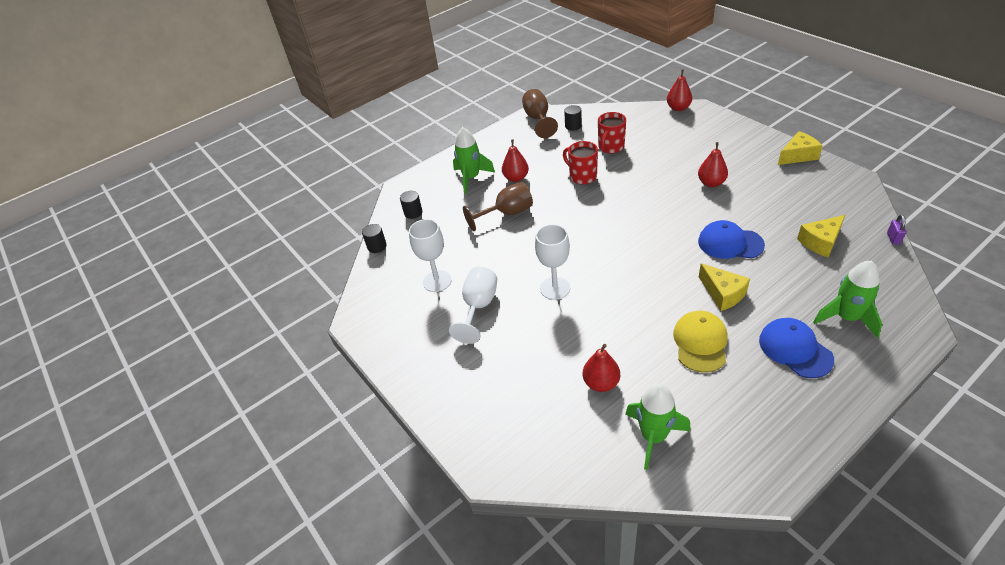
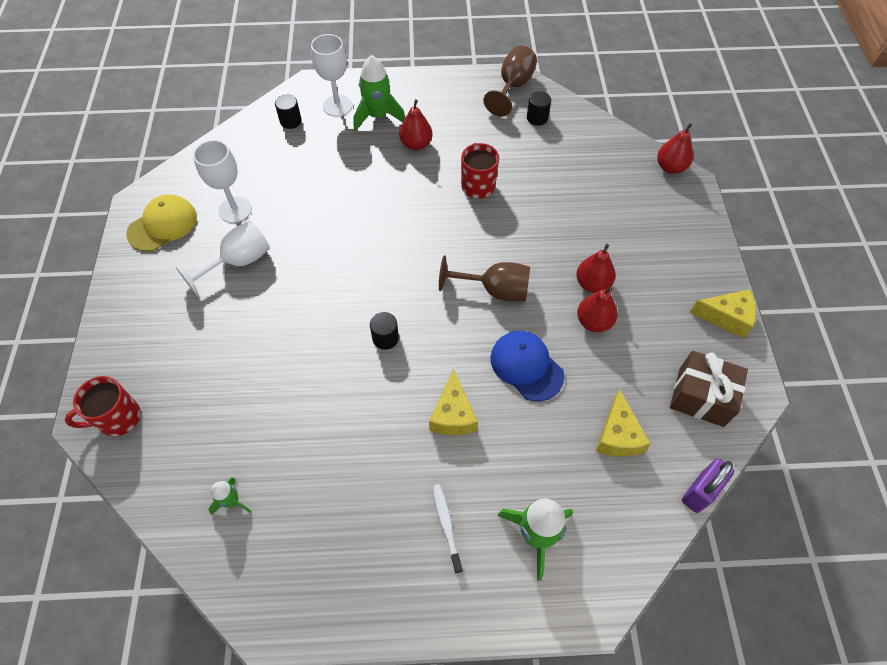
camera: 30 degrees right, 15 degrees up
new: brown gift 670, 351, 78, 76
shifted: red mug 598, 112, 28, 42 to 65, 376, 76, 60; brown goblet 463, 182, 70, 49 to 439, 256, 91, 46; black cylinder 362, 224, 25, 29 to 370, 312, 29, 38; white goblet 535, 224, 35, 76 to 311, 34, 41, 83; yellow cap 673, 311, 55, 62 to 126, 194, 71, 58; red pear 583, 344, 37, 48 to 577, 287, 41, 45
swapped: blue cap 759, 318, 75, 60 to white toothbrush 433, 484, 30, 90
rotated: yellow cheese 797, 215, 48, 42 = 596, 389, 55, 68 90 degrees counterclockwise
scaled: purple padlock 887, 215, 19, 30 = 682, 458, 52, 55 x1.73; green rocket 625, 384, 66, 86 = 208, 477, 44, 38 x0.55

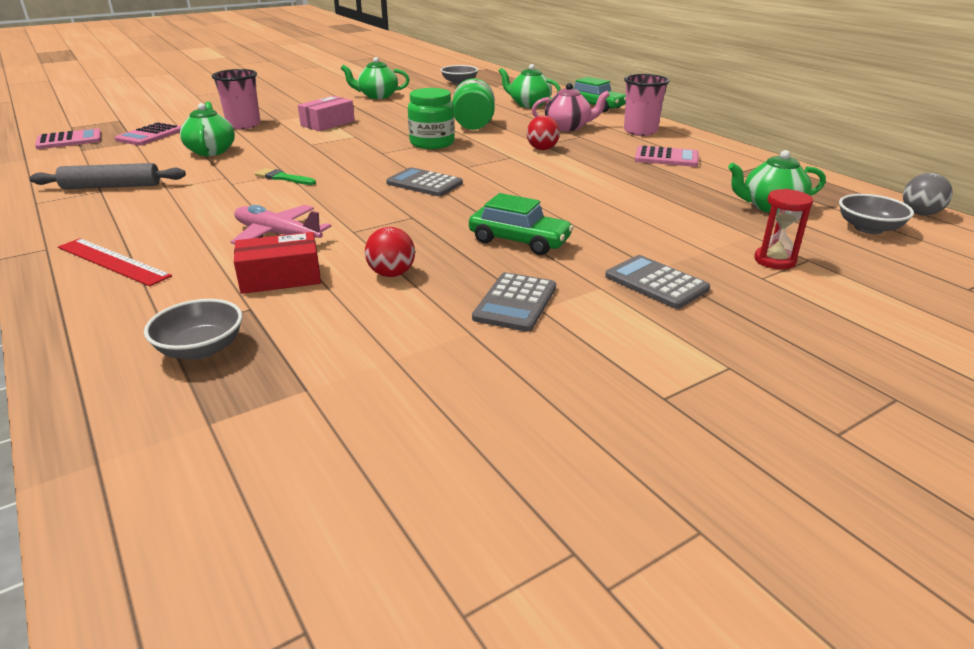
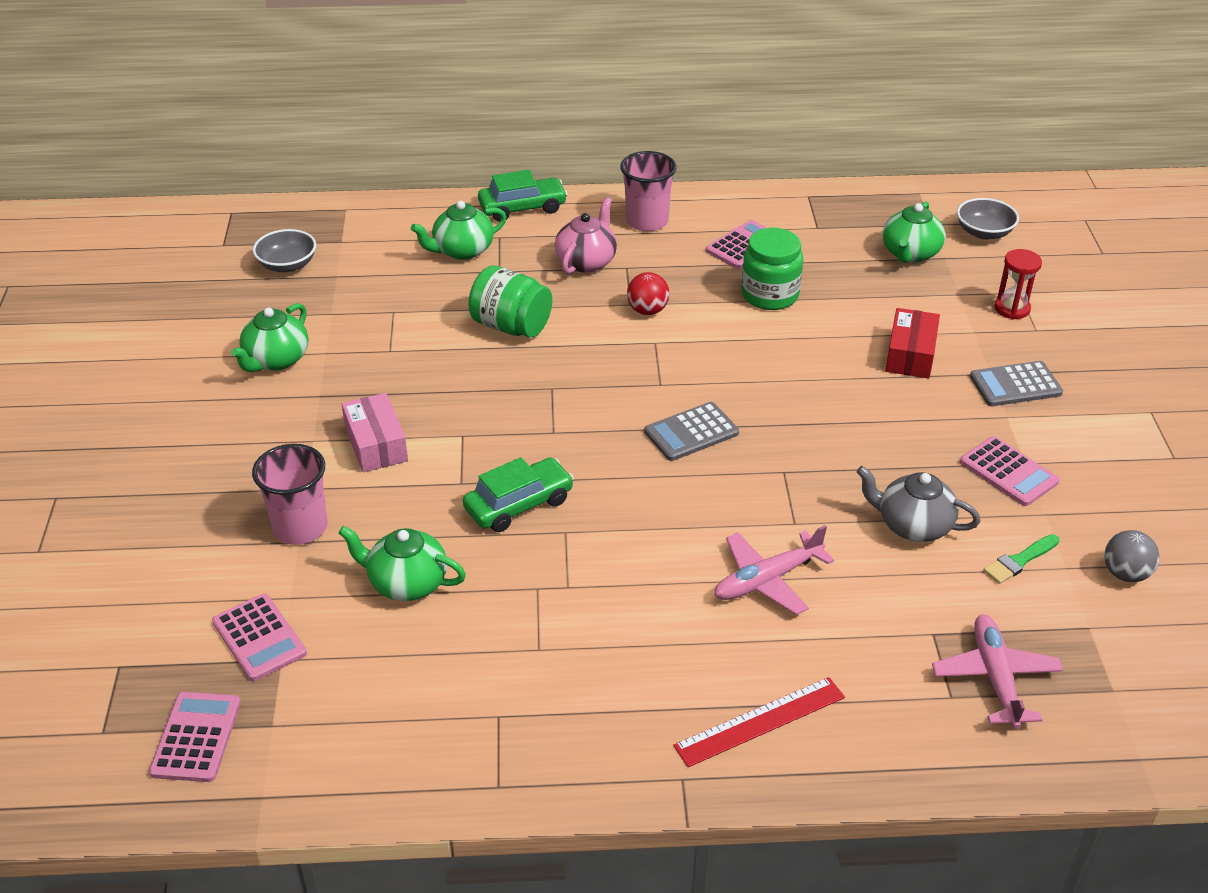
camera: 60 degrees left, 10 degrees up
gone: grey rolling pin 30, 163, 156, 26
shifted: green jar 408, 88, 47, 61 to 741, 228, 62, 82; green brush 255, 168, 61, 17 to 983, 534, 77, 50; grey ball 903, 173, 50, 43 to 1104, 530, 56, 52; green car 469, 193, 105, 62 to 463, 457, 111, 75; red box 234, 232, 87, 62 to 885, 308, 55, 70
swapped: red ball 365, 227, 50, 50 to grey teapot 856, 466, 124, 76; grey bowl 144, 299, 98, 61 to pink plane 932, 614, 131, 115
repainted: grey calculator 472, 272, 84, 60 to pink calculator 960, 436, 100, 70

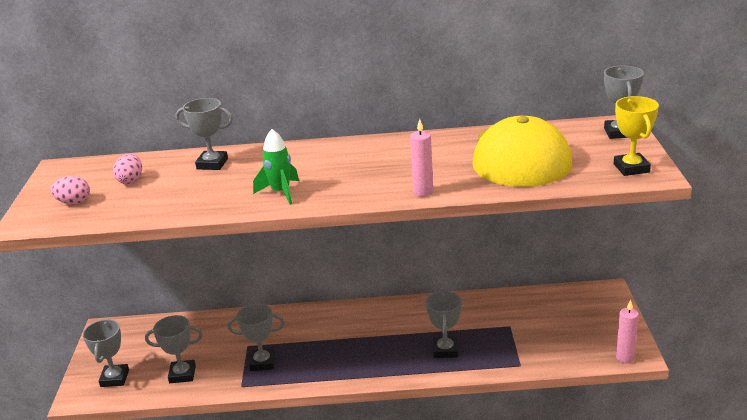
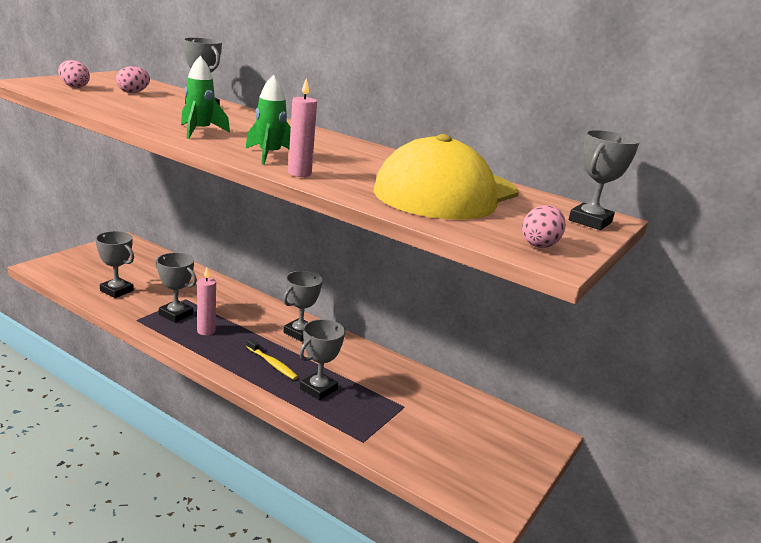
camera: 30 degrees right, 5 degrees down
new: green rocket 246, 75, 45, 89; yellow toothbrush 246, 339, 52, 41
shifted: pink candle 616, 300, 23, 63 to 197, 268, 19, 68; grey trophy 83, 319, 46, 68 to 283, 271, 39, 70
swapped: yellow trophy 614, 96, 45, 80 to pink egg 522, 205, 44, 43

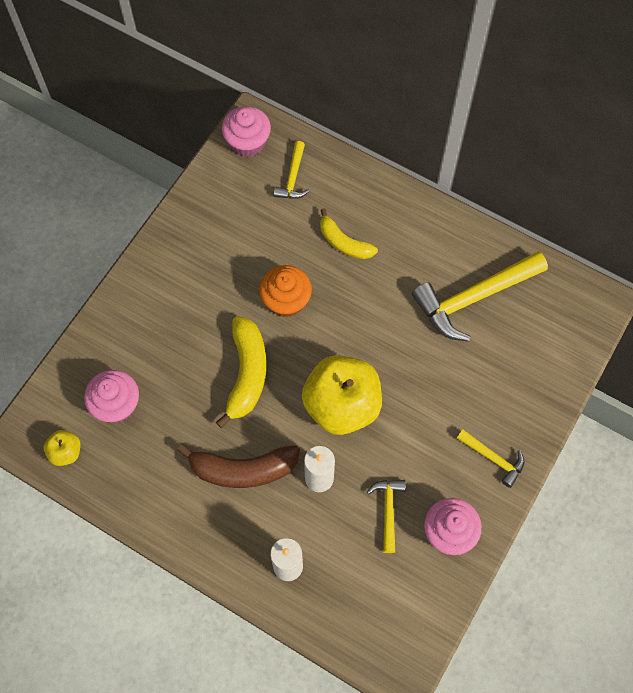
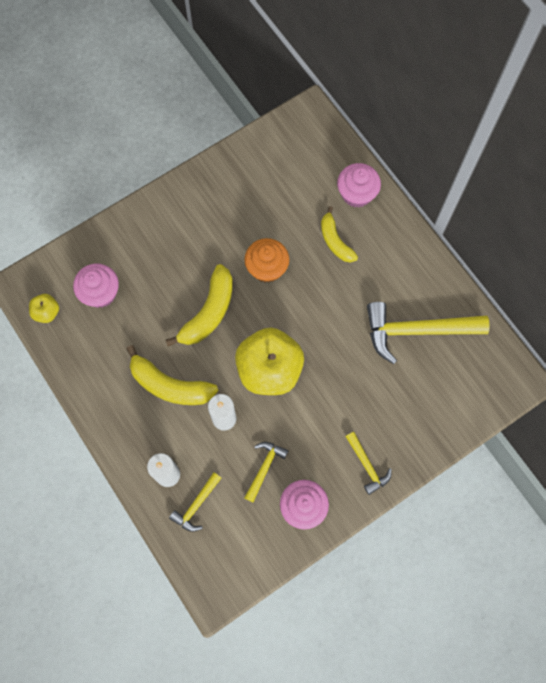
camera: 25 degrees right, 5 degrees up
shifted: pink cupcake 222, 106, 49, 51 to 337, 163, 44, 45; yellow hammer 274, 141, 35, 58 to 169, 472, 52, 60
repainted: brown banana 177, 444, 123, 44 to yellow banana 126, 345, 93, 60

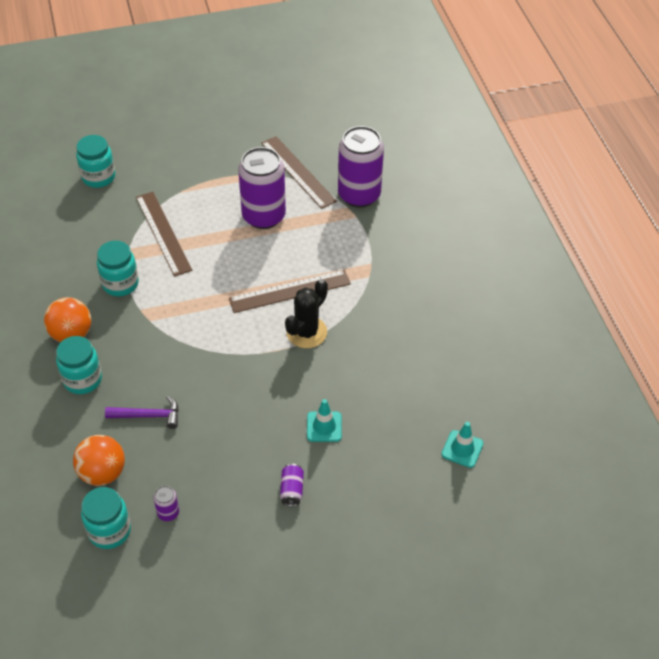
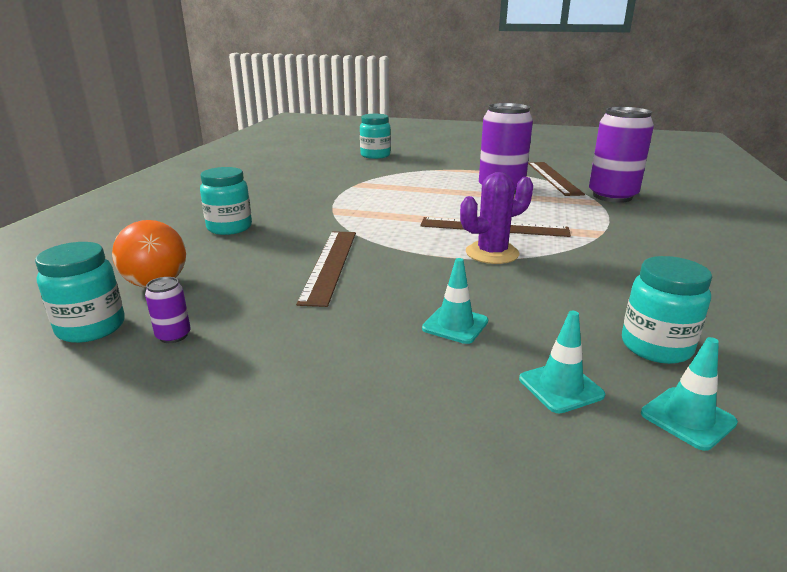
camera: 30 degrees right, 25 degrees down
gone: orange ball 44, 297, 47, 45; purple hammer 105, 396, 74, 33; purple can 280, 464, 24, 42
new: turquoise traffic cone 519, 311, 86, 102
shifted: brown ruler 136, 192, 57, 85 to 296, 231, 60, 76; turquoise jar 97, 241, 42, 55 to 622, 256, 90, 108
repainted: black cactus 285, 279, 43, 69 to purple cactus 460, 172, 73, 92

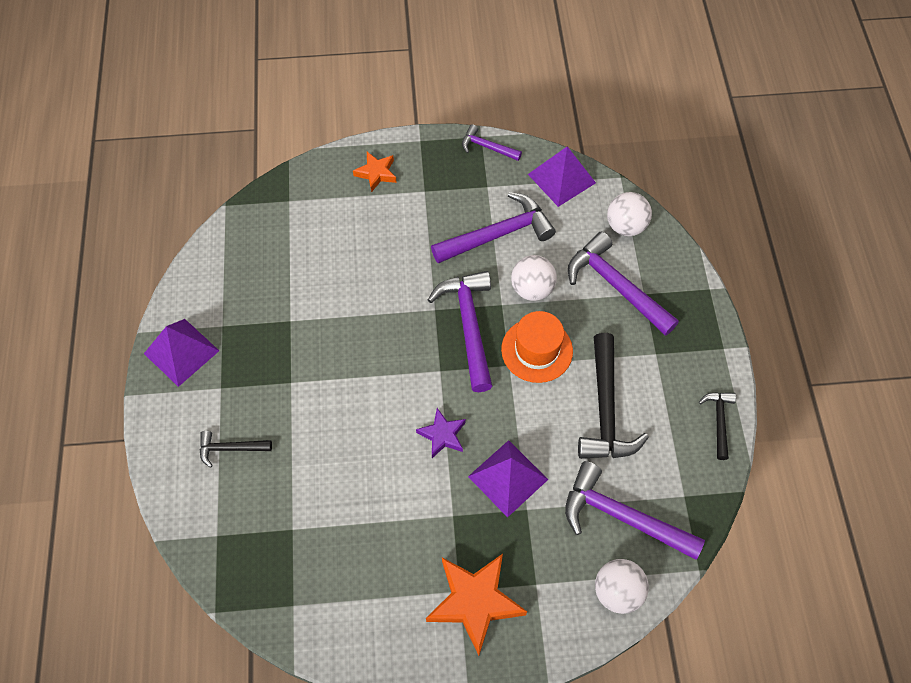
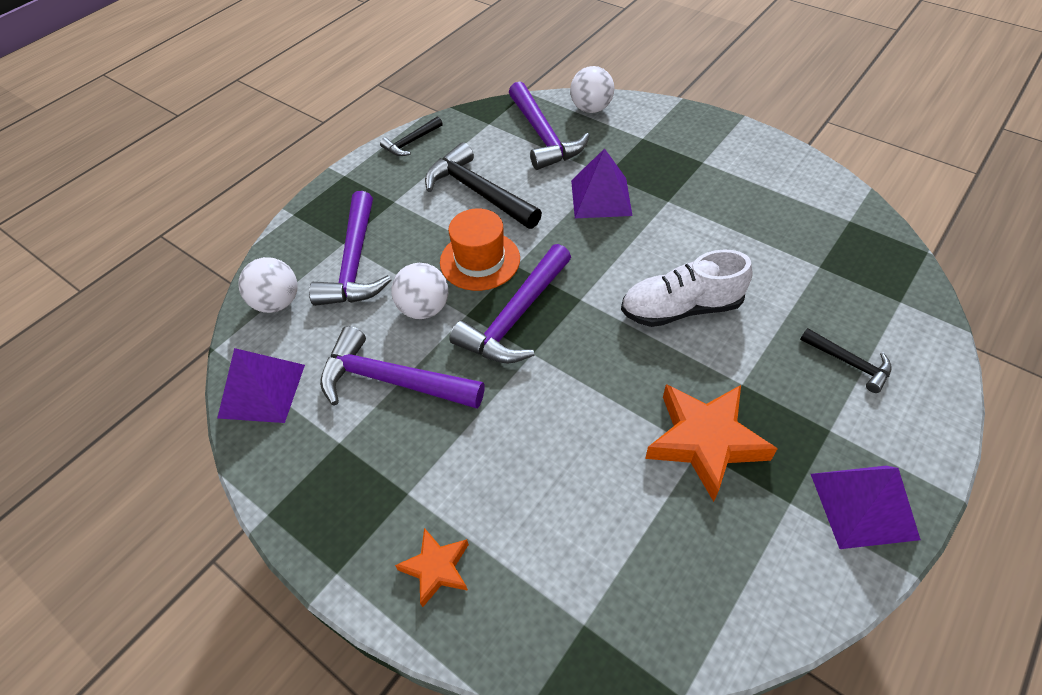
camera: 135 degrees left, 10 degrees down
gone: purple hammer 462, 124, 60, 37; purple star 416, 408, 50, 50
new: white shoe 621, 250, 132, 77
shifted: orange star 426, 554, 101, 101 to 645, 384, 133, 118
rotated: black hammer 578, 333, 71, 126 = 425, 142, 117, 87 90 degrees counterclockwise

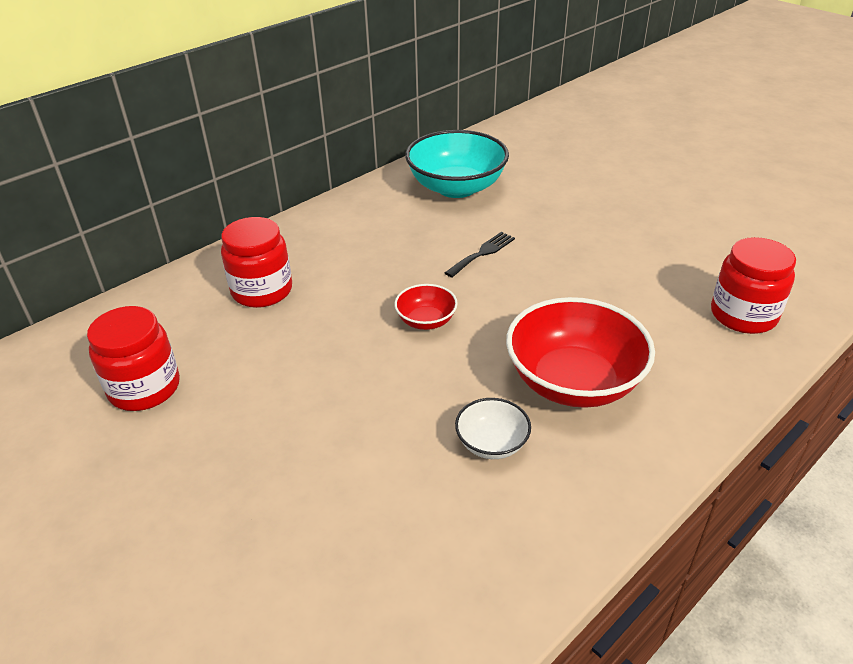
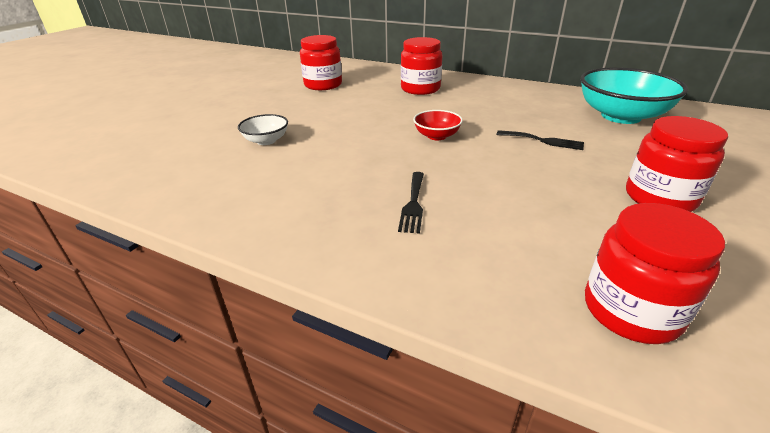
camera: 70 degrees right, 5 degrees down
new: red jar 626, 116, 102, 96
shifted: white bowl 455, 398, 76, 61 to 238, 114, 50, 31
swapped: red bowl 506, 297, 149, 111 to black fork 398, 172, 26, 62

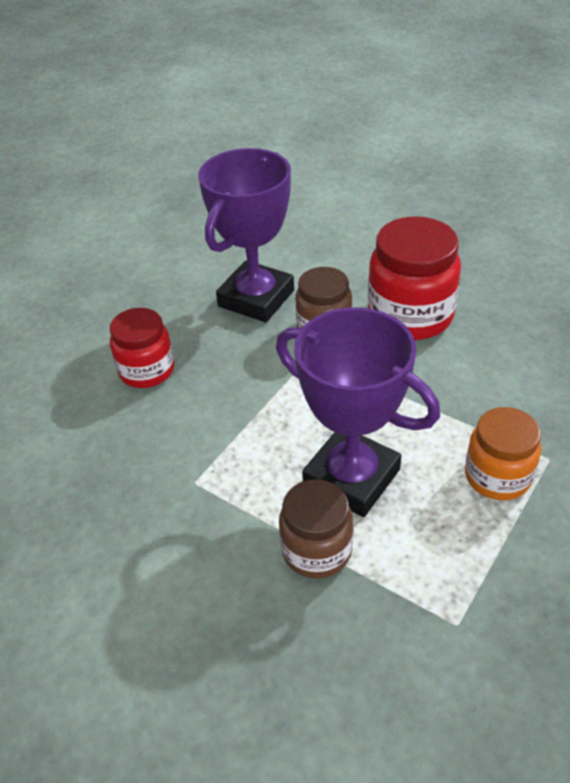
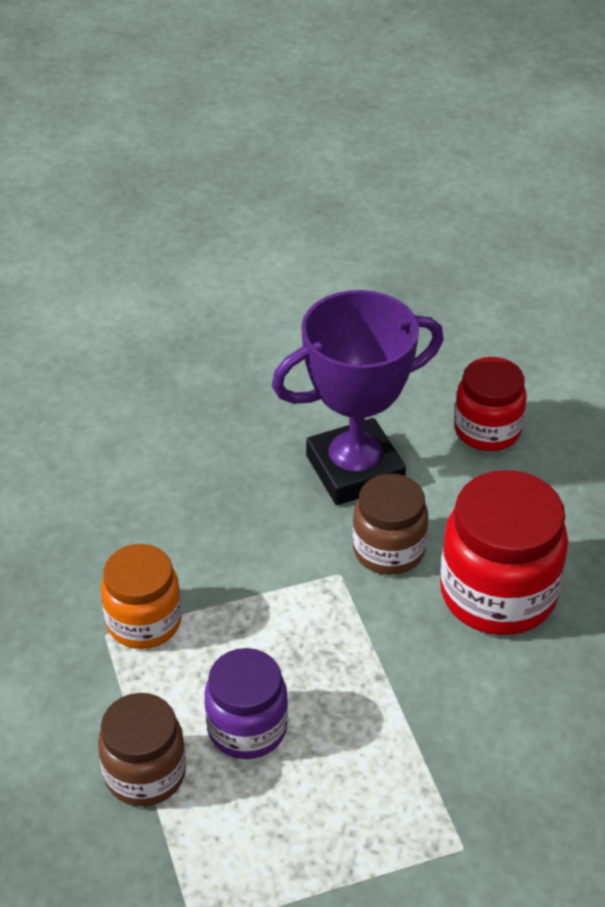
camera: 35 degrees right, 0 degrees up
shifted: red jar 110, 308, 64, 80 to 454, 357, 73, 94; orange jar 465, 407, 76, 93 to 101, 544, 81, 105
swapped: purple trophy 276, 307, 164, 210 to purple jar 204, 648, 84, 111

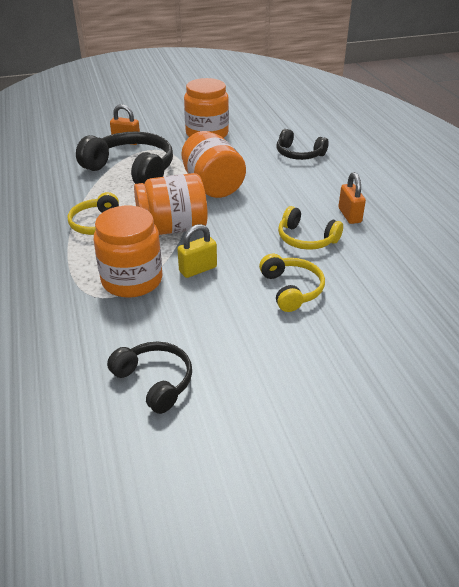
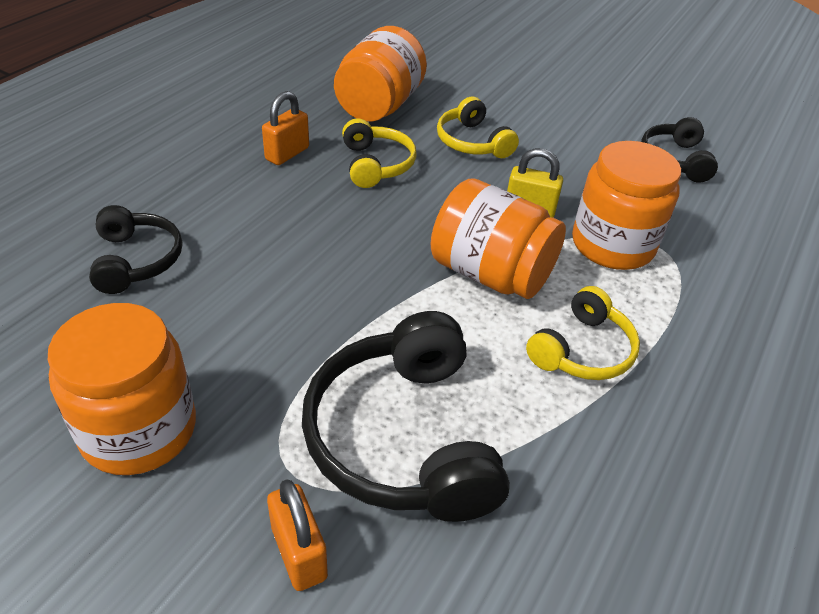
camera: 135 degrees left, 5 degrees up
shifted: orange jar 181, 131, 65, 67 to 334, 26, 93, 96
rotated: yellow headphones 259, 254, 66, 58 = 437, 96, 82, 62 60 degrees counterclockwise

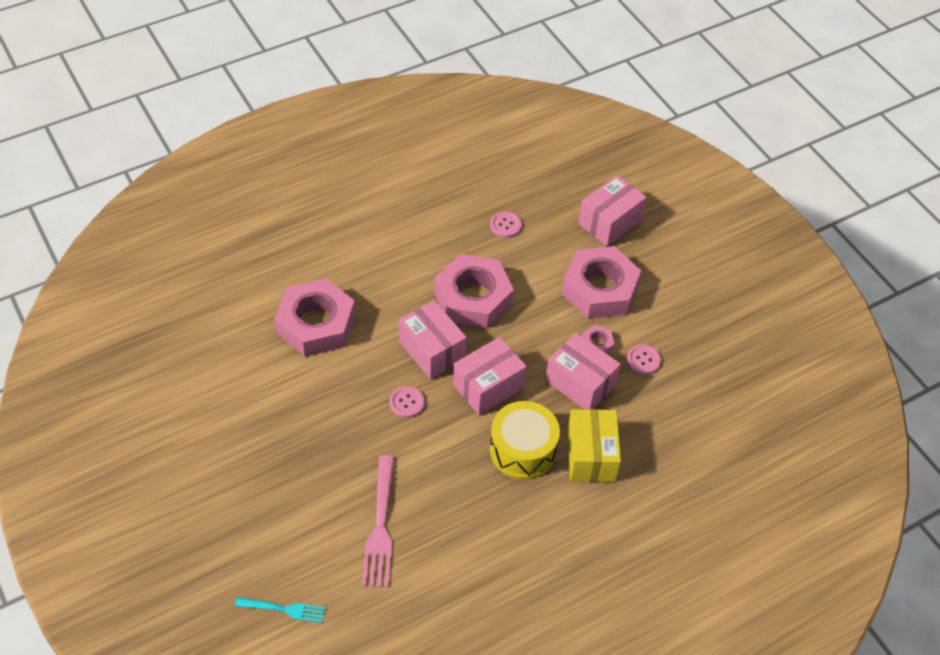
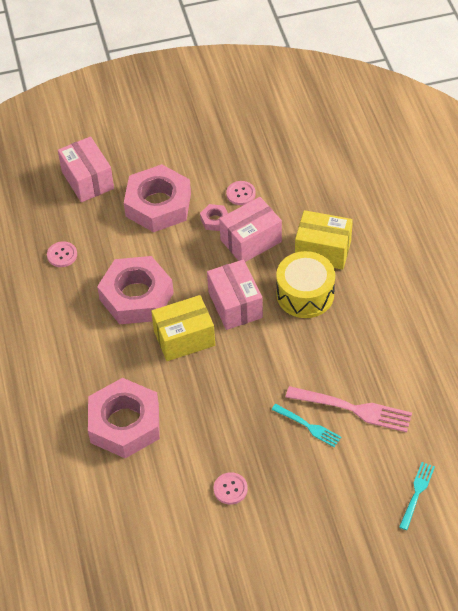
camera: 70 degrees left, 0 degrees up
new: turquoise fork 271, 404, 70, 43
shifted: pink button 390, 386, 35, 32 to 214, 472, 34, 33
repainted: pink box 399, 300, 68, 79 to yellow box 151, 295, 64, 66

